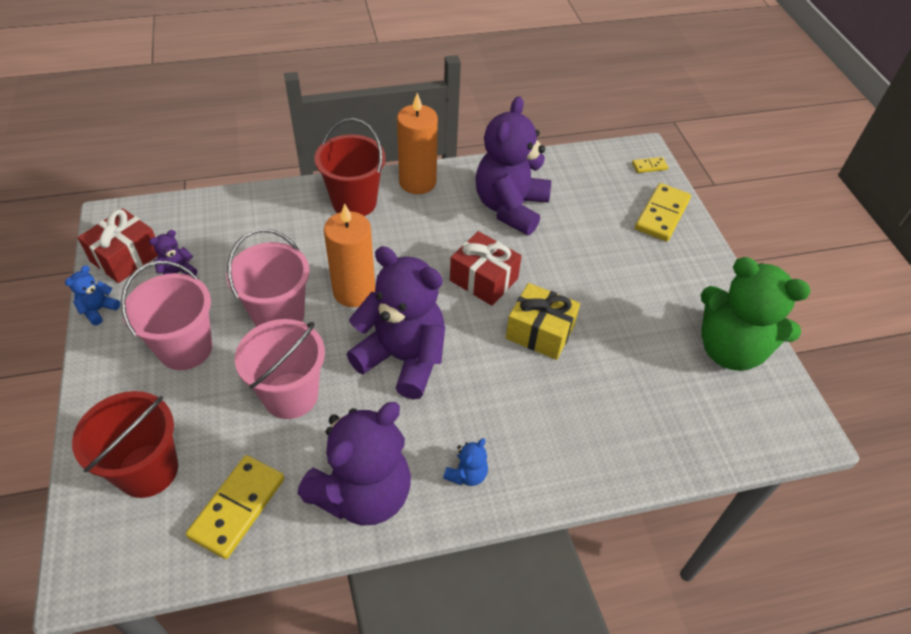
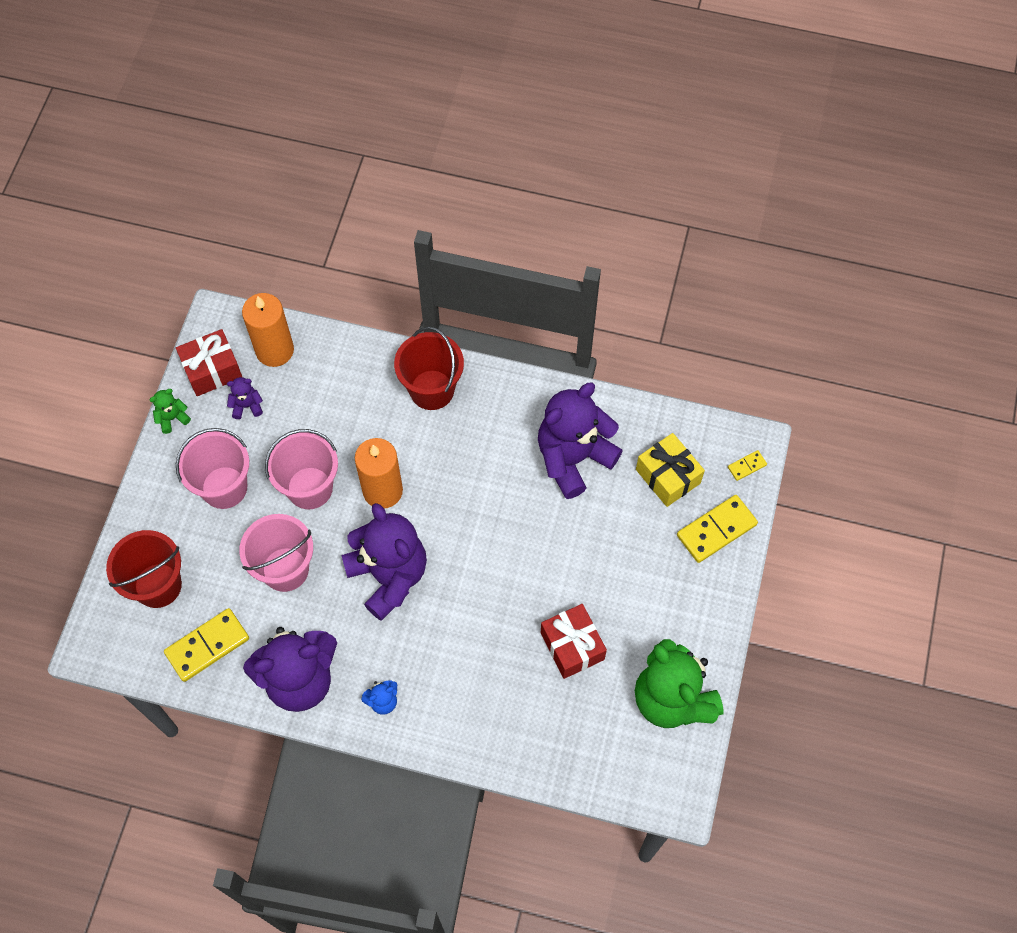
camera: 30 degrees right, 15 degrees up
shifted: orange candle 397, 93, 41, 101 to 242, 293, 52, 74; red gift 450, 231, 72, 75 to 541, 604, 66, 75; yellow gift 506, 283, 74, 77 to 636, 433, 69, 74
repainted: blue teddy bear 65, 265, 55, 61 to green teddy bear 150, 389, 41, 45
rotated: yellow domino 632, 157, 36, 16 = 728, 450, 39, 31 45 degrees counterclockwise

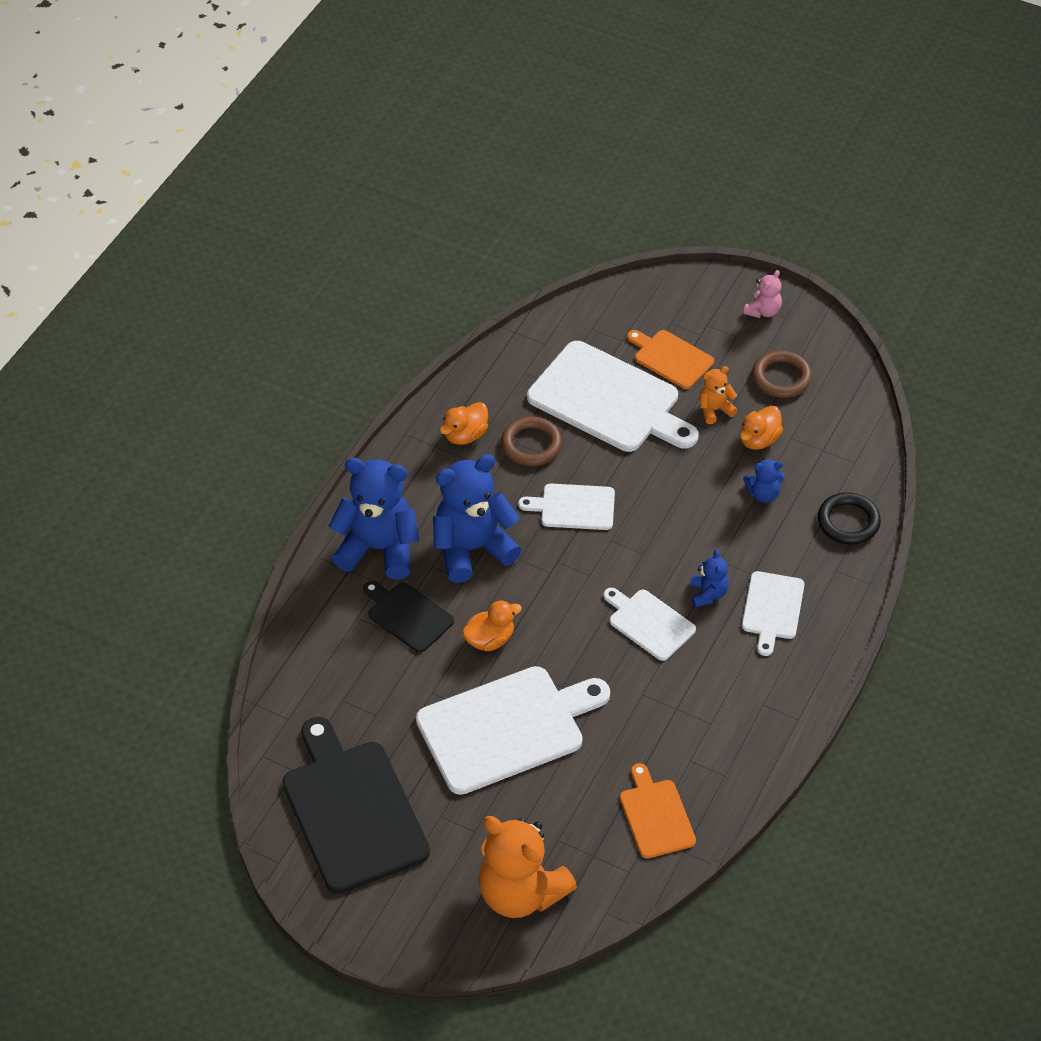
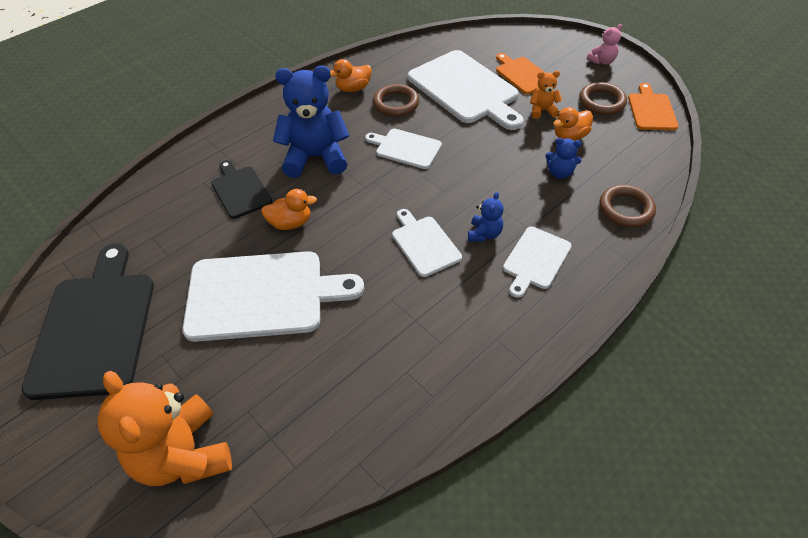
camera: 20 degrees right, 0 degrees up
gone: blue teddy bear 329, 458, 90, 122
shifted: orange cutting board 620, 763, 76, 96 to 628, 83, 50, 47
repainted: black ring 818, 492, 63, 53 to brown ring 600, 185, 56, 42

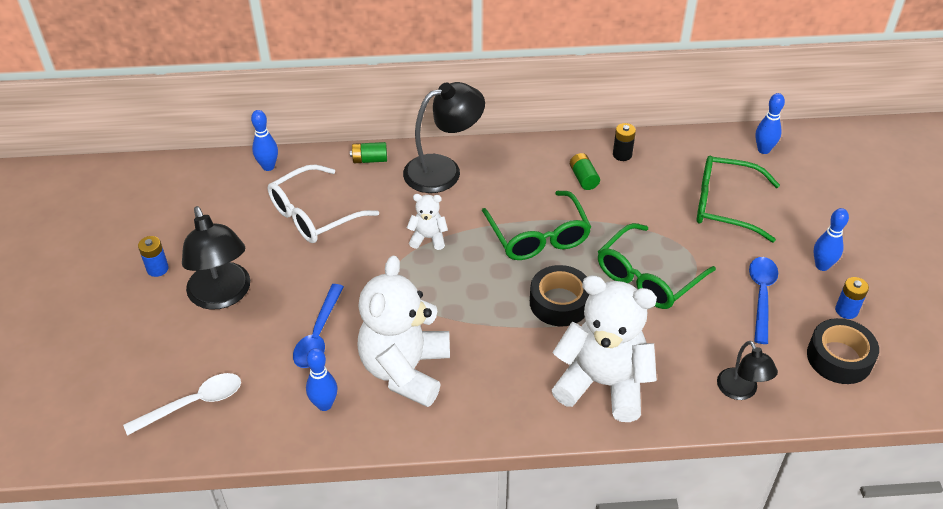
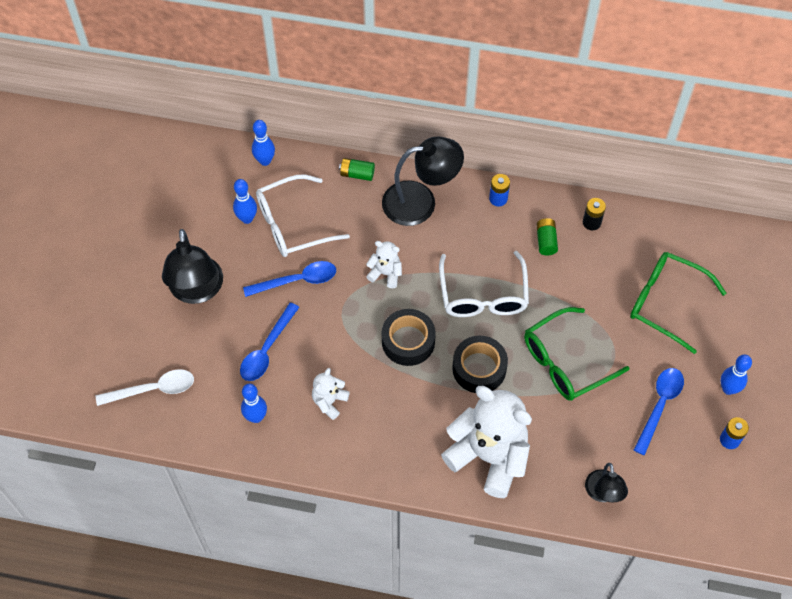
camera: 15 degrees right, 15 degrees up
new: blue spoon 243, 261, 93, 36
shifted: blue bowling pin 755, 93, 30, 61 to 233, 179, 24, 45; blue battery 138, 236, 31, 41 to 489, 174, 21, 32; black tape 807, 318, 72, 66 to 382, 309, 54, 57
repainted: green glasses 482, 191, 109, 69 to white glasses 439, 251, 90, 66
scaled: white teddy bear 357, 256, 93, 151 = 312, 368, 38, 52 x0.46

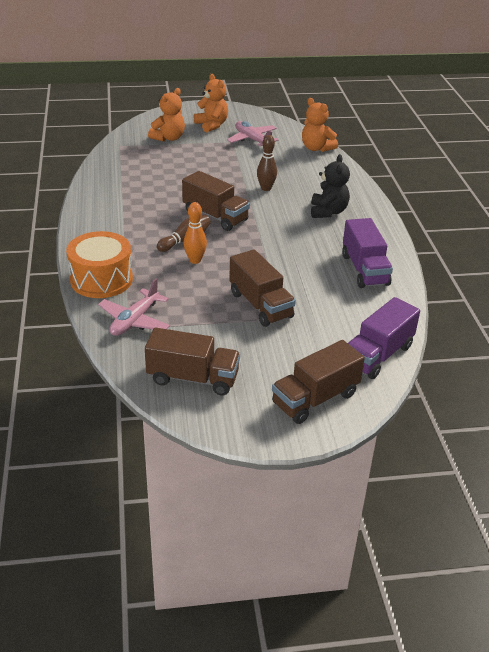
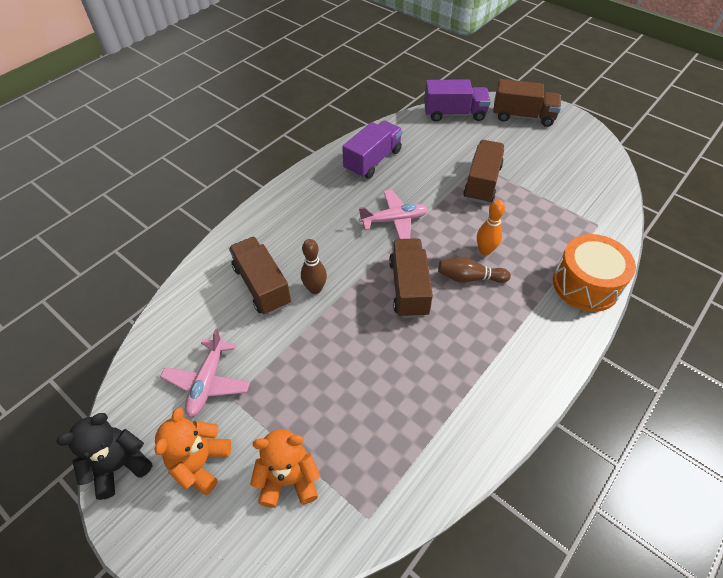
camera: 130 degrees left, 15 degrees up
gone: orange teddy bear 302, 98, 36, 54
shifted: black teddy bear 311, 154, 39, 64 to 56, 413, 96, 87; pink plane 98, 278, 72, 58 to 359, 190, 69, 49; brown truck 145, 328, 95, 67 to 229, 237, 62, 78

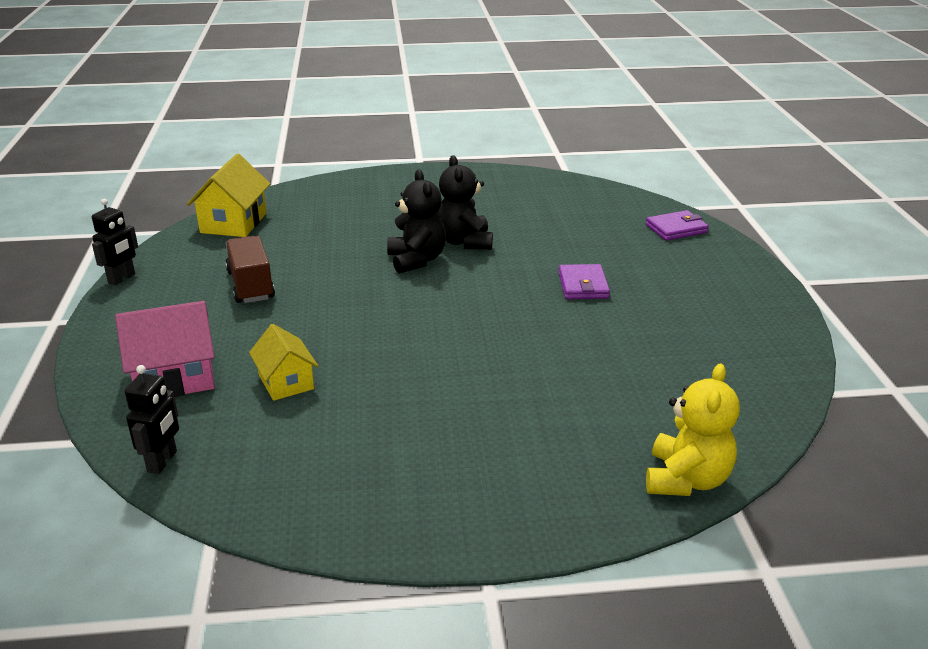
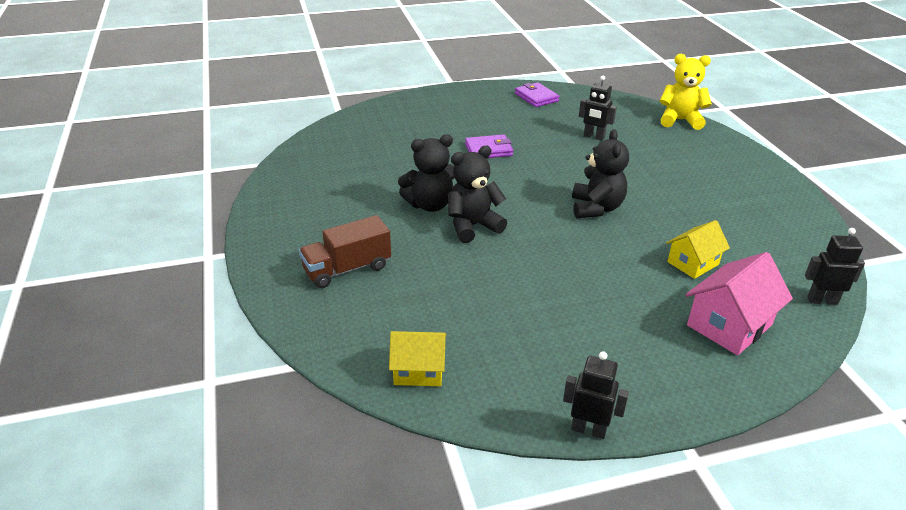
camera: 100 degrees left, 5 degrees up
new: black robot 579, 76, 38, 65; black teddy bear 572, 129, 57, 89
shifted: purple wallet 646, 210, 63, 31 to 515, 82, 45, 25; brown truck 225, 236, 50, 67 to 299, 215, 92, 73
rotated: pink house 115, 301, 100, 96 = 685, 252, 108, 103 75 degrees clockwise
scaled: yellow house 187, 154, 83, 83 = 389, 331, 57, 55 x0.66

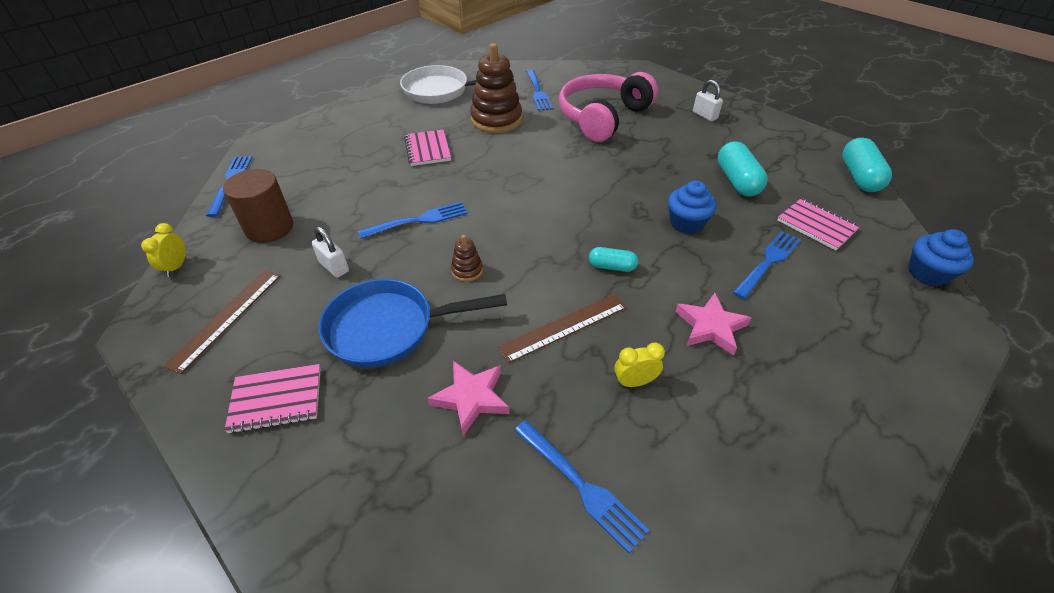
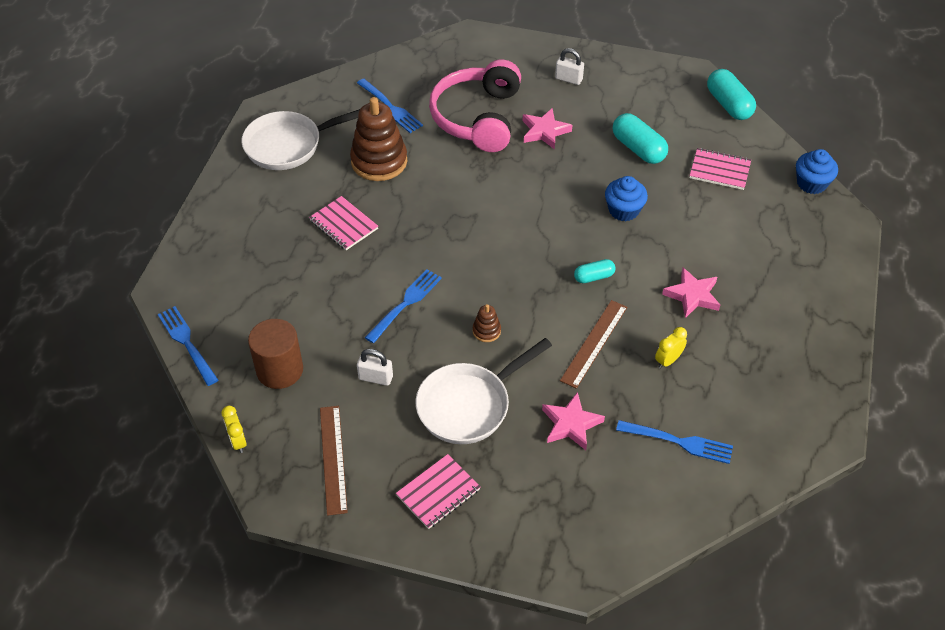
camera: 30 degrees left, 5 degrees up
gone: blue fork 733, 231, 68, 68
new: pink star 523, 108, 49, 42
repainted: blue pan 319, 279, 188, 89 to white pan 416, 338, 136, 106

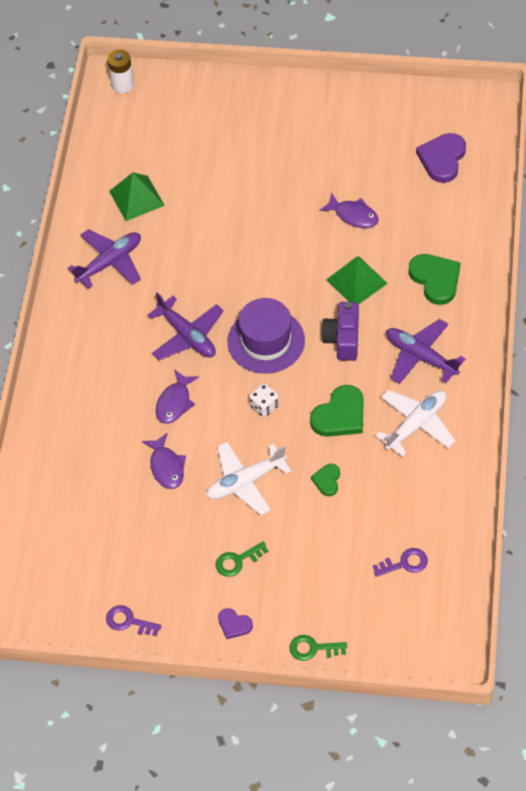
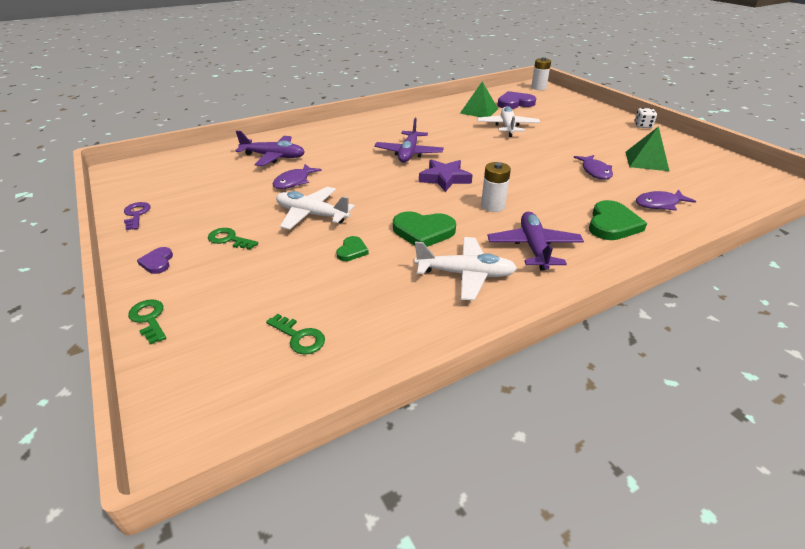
camera: 50 degrees right, 20 degrees down
new: white plane 477, 106, 63, 31
shifted: purple heart 416, 133, 50, 50 to 497, 91, 39, 18; purple plane 68, 229, 73, 60 to 235, 131, 70, 35; green pyramid 326, 256, 62, 49 to 626, 126, 43, 45; purple fish 156, 369, 43, 55 to 636, 190, 60, 21; white dice 249, 383, 30, 34 to 634, 108, 23, 20
swapped: purple hat 227, 298, 78, 76 to purple star 419, 159, 53, 33; purple camera 321, 302, 38, 59 to white battery 481, 162, 30, 50
repainted: purple key 373, 548, 55, 29 to green key 266, 314, 59, 41
rotated: green heart 311, 464, 29, 32 = 336, 236, 33, 25 135 degrees clockwise

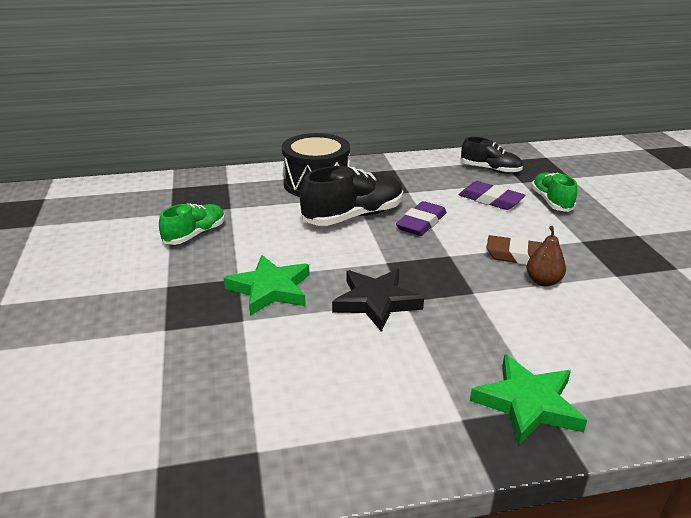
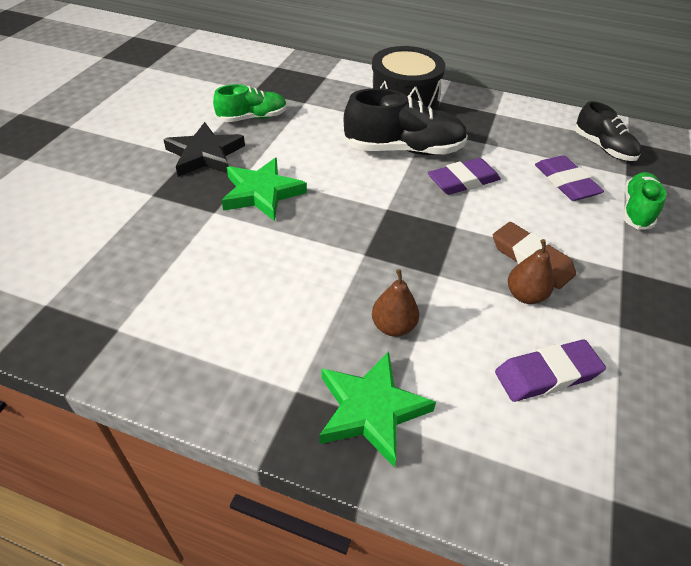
camera: 30 degrees right, 15 degrees up
new: brown pear 372, 269, 47, 68; purple eraser 495, 340, 111, 62
shifted: black star 332, 269, 92, 63 to 163, 122, 82, 55

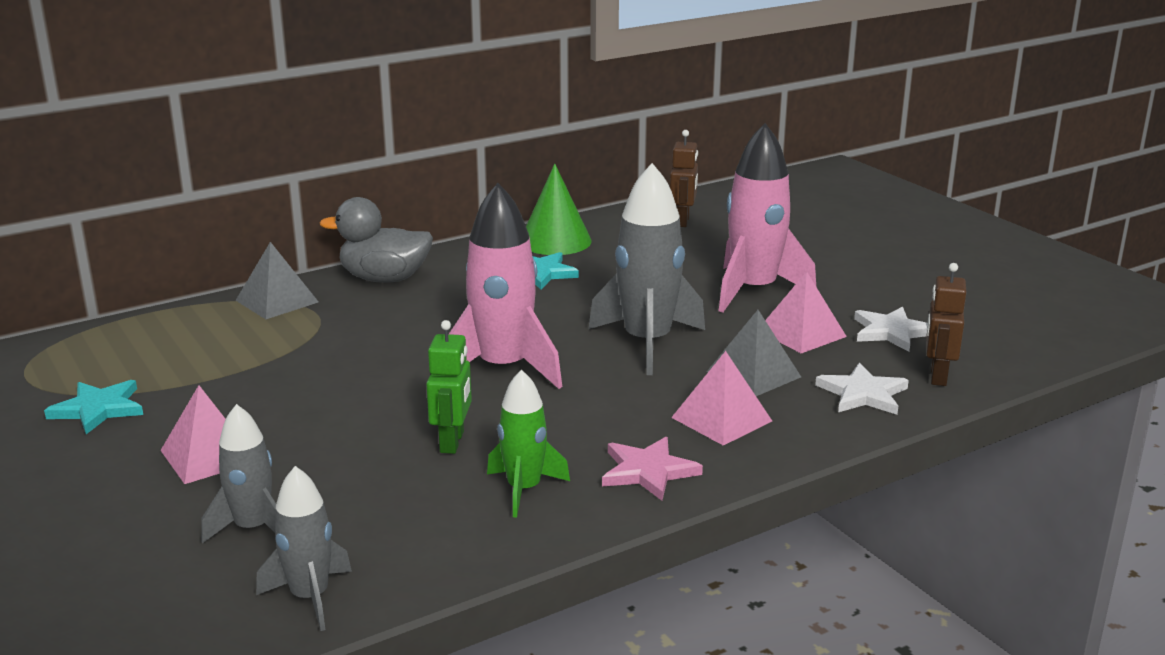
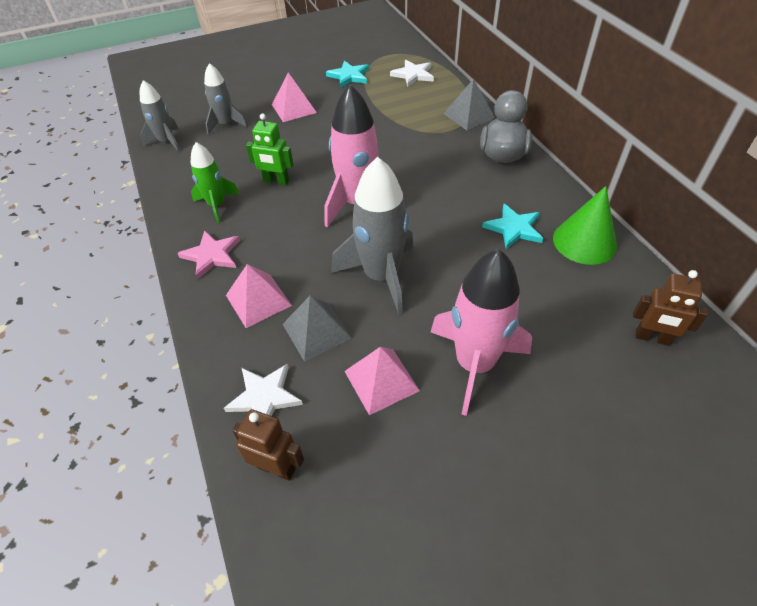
camera: 100 degrees right, 25 degrees up
shifted: white star 854, 306, 73, 46 to 390, 60, 44, 27

